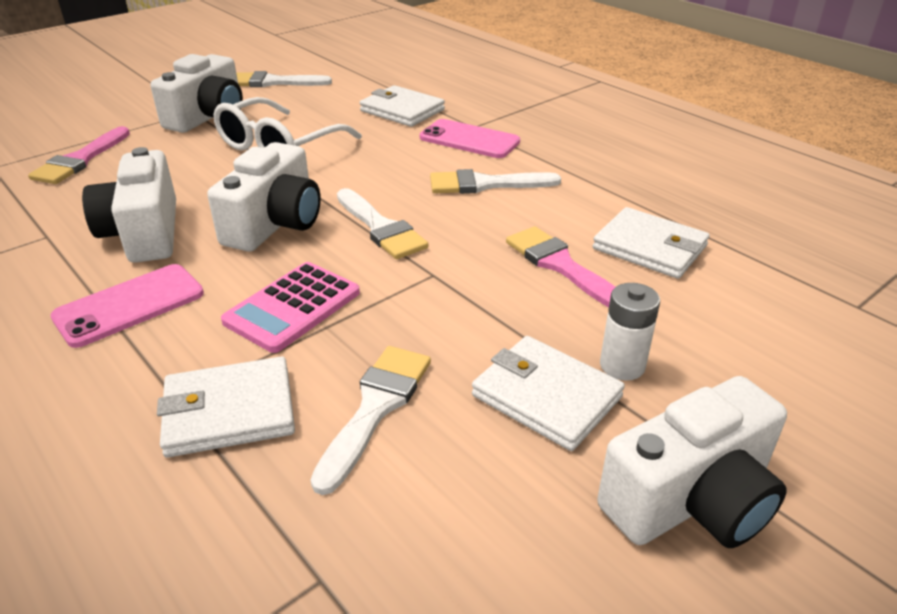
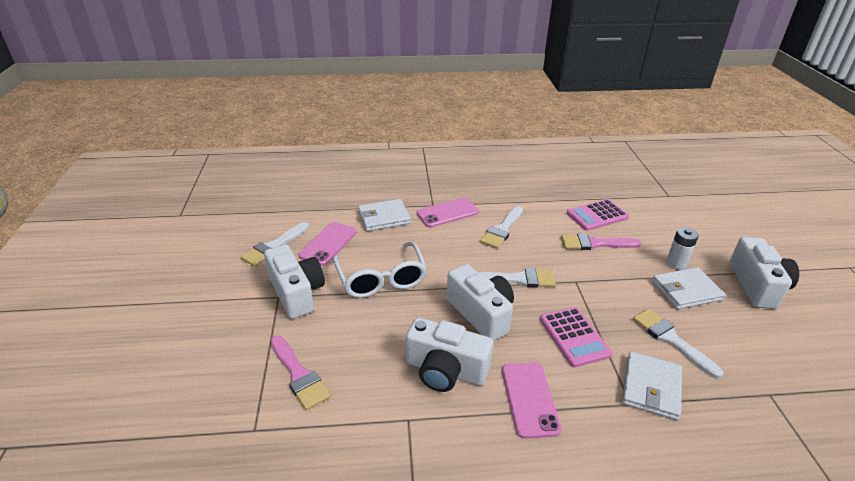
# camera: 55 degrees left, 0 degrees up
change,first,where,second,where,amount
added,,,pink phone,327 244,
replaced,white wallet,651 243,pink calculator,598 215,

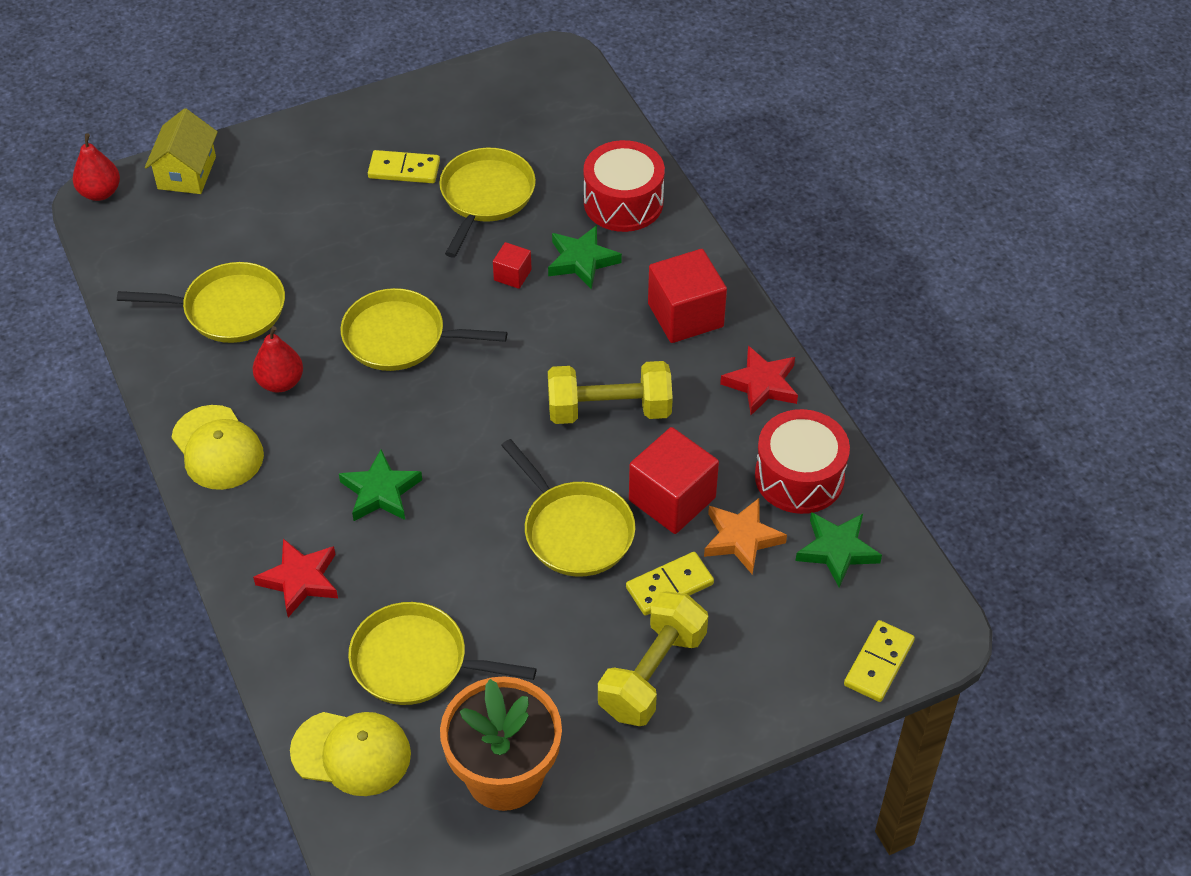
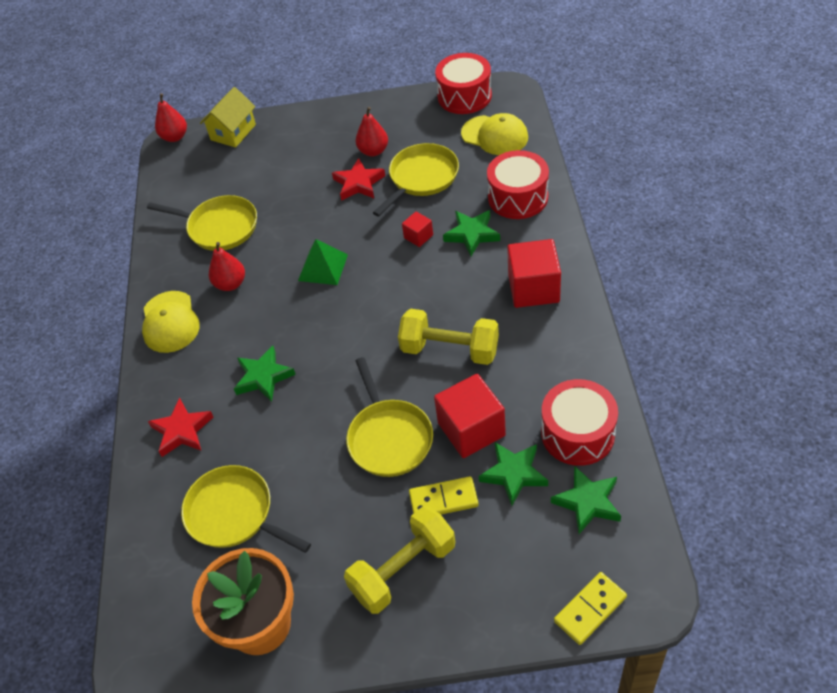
# camera: 25 degrees right, 0 degrees up
change,first,where,second,where,amount
replaced,yellow pan,424 329,green pyramid,323 262,
moved,red star,759 380,,358 179,
replaced,yellow domino,404 166,red pear,372 131,
added,,,red drum,463 83,
moved,yellow cap,350 754,,494 134,
recoloured,orange star,745 536,green star,513 473,

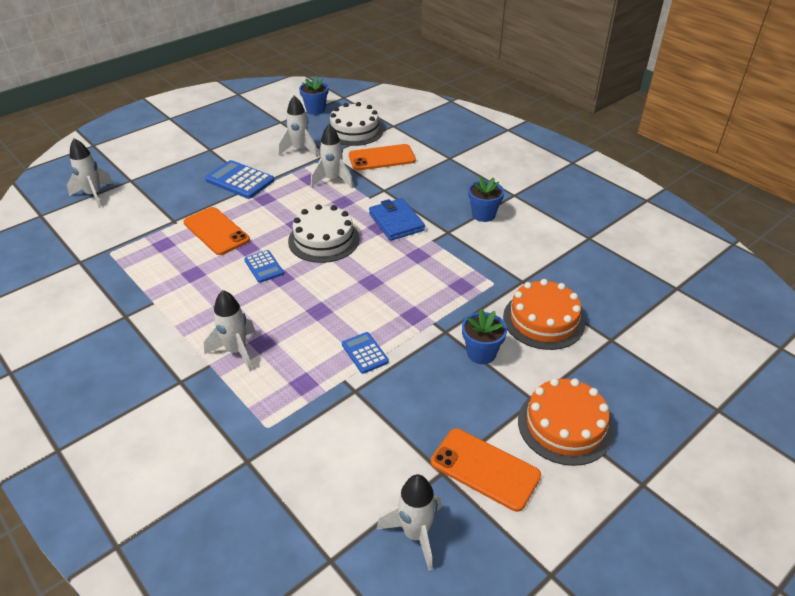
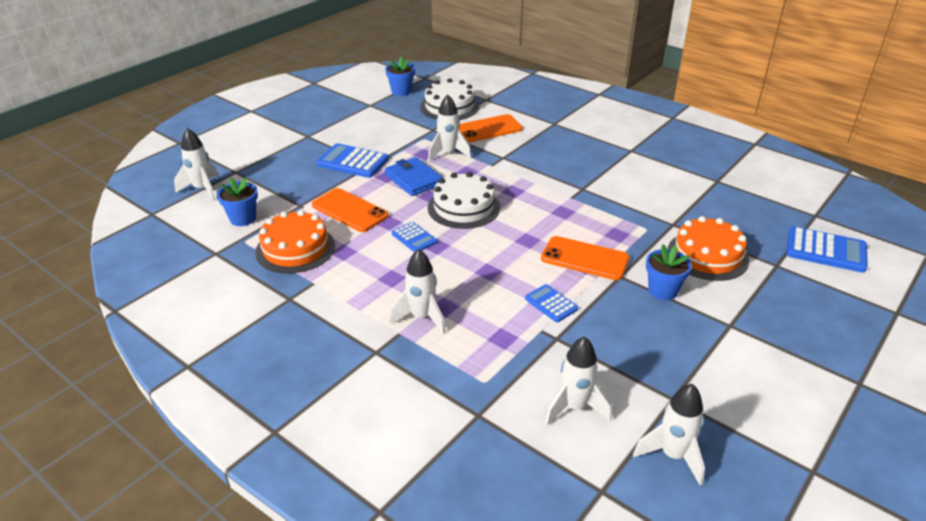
# camera: 10 degrees left, 5 degrees down
change,first,where,second,where,amount
moved,blue flower pot,486 199,,237 201,
moved,orange cake,565 422,,295 242,
moved,blue wallet,397 219,,414 176,
moved,orange phone,486 470,,585 258,
moved,white rocket,298 126,,578 380,
added,,,blue calculator,827 249,

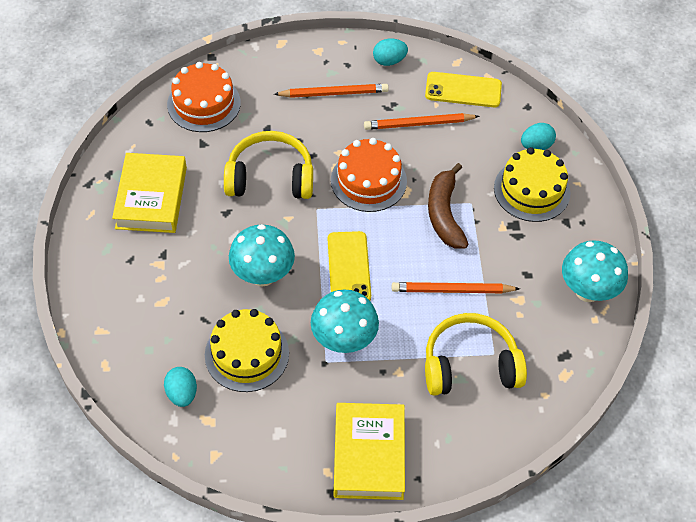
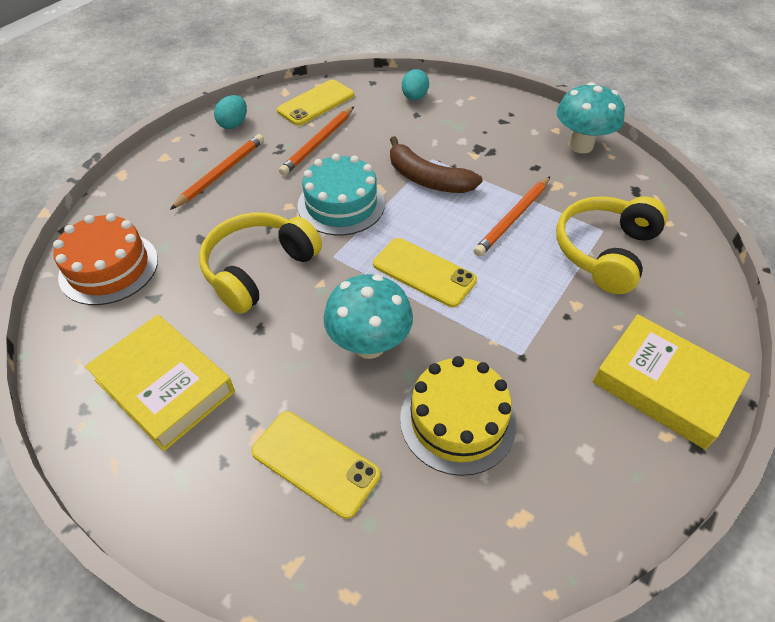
# camera: 50 degrees left, 5 degrees down
change,first,where,second,where,amount
added,,,yellow phone,315 465,
recoloured,orange cake,369 175,turquoise cake,341 194,
removed,turquoise egg,180 387,,,
removed,turquoise mushroom,345 321,,,
removed,yellow cake,532 184,,,

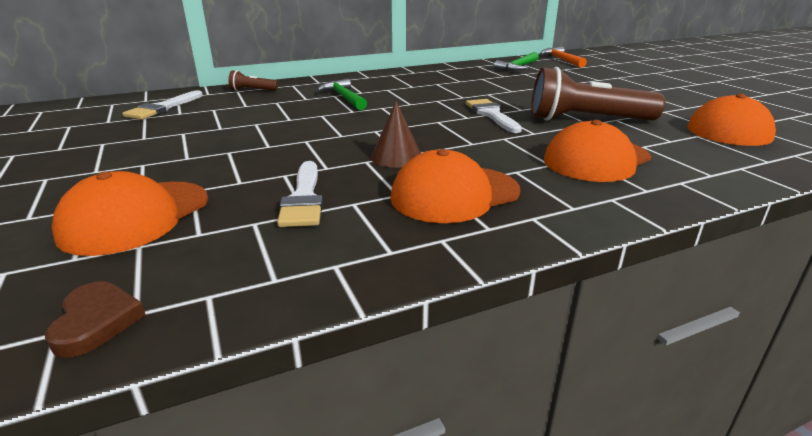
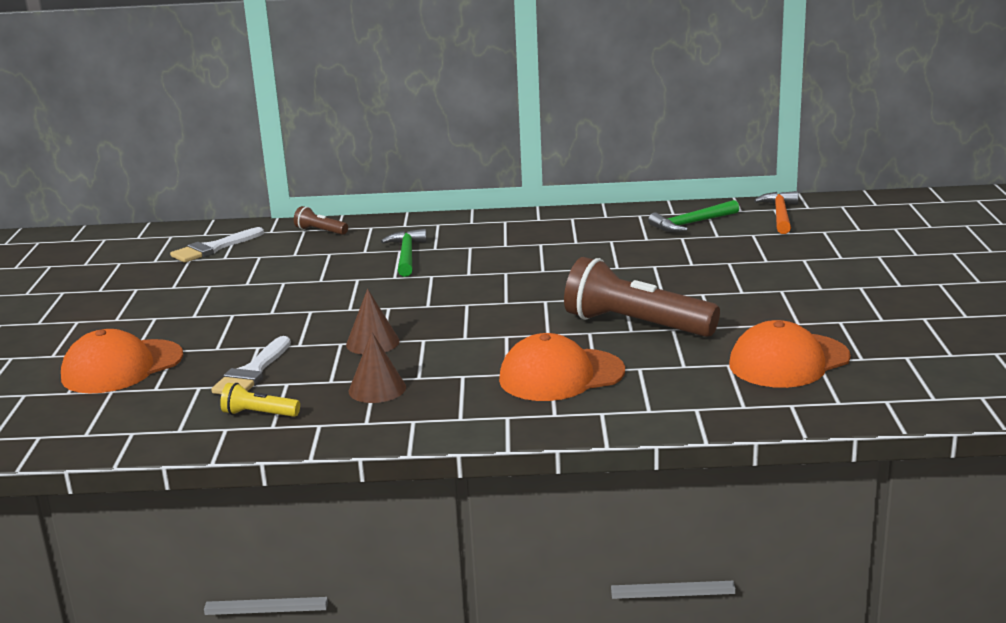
# camera: 25 degrees right, 5 degrees down
change,first,where,second,where,amount
added,,,yellow flashlight,260 400,
replaced,orange cap,455 186,brown cone,377 367,
removed,brown heart,95 320,,,
removed,white brush,494 116,,,

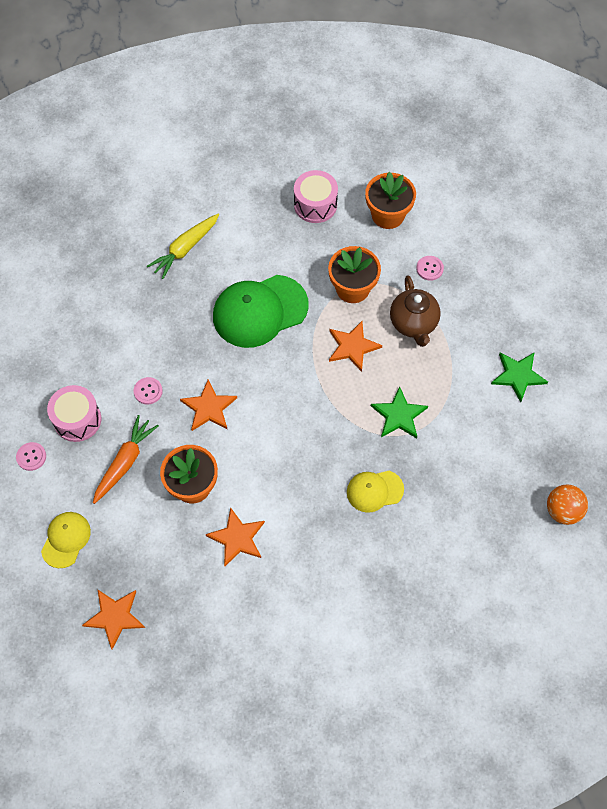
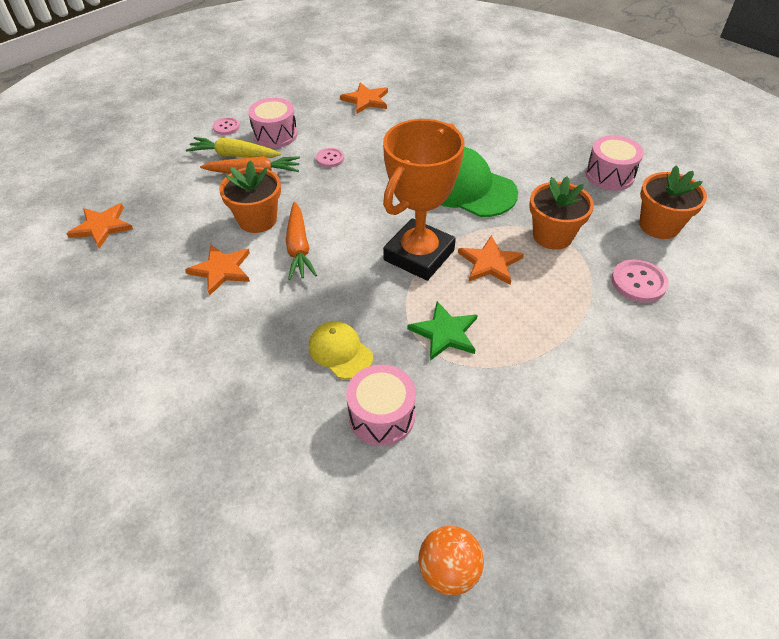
# camera: 60 degrees right, 15 degrees down
change,first,where,second,where,amount
moved,yellow carrot,183 246,,233 147,
added,,,orange carrot,301 241,
moved,orange star,208 405,,364 98,
added,,,pink drum,381 405,
added,,,orange trophy,424 200,
resized,pink button,430 268,,640 281,x1.56
removed,yellow cap,66 540,,,
removed,brown teapot,415 311,,,
removed,green star,519 377,,,

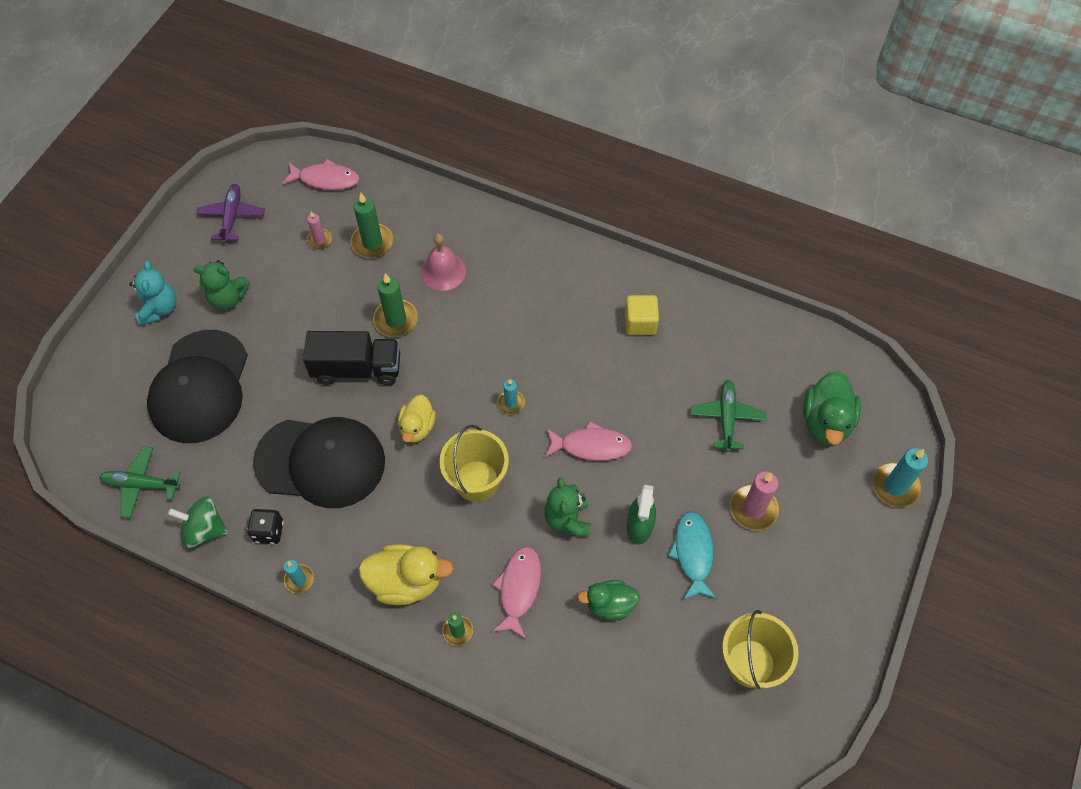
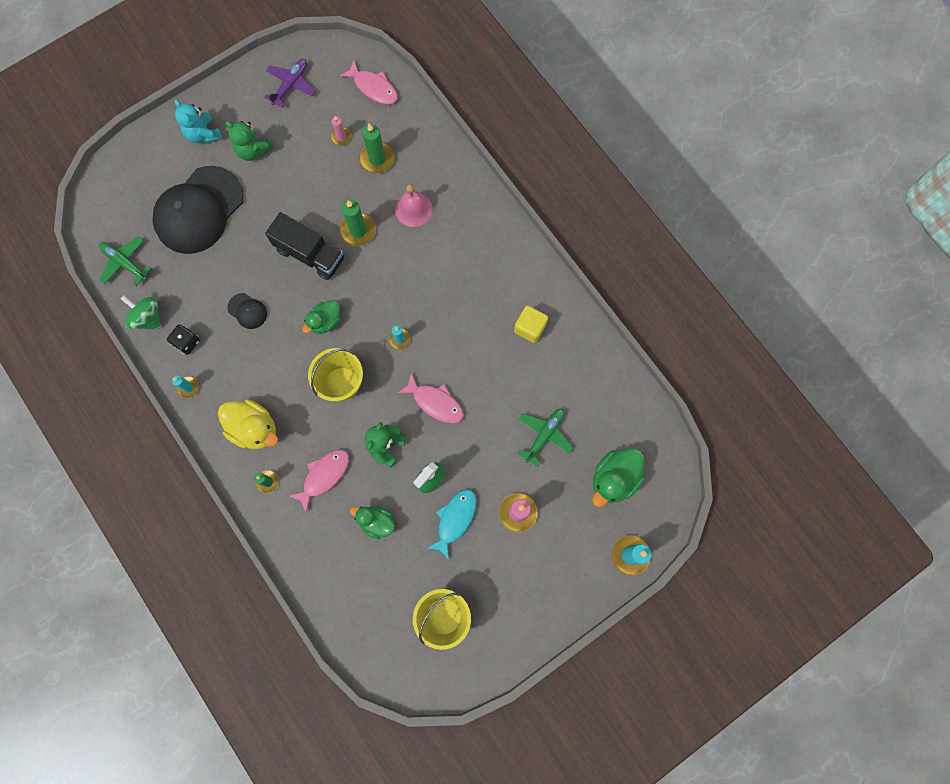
# camera: 30 degrees right, 15 degrees up
change,first,where,second,where,amount
turned,turquoise teddy bear,153 292,,198 121,120 degrees clockwise
resized,black cap,319 462,,247 311,x0.41
recoloured,yellow duck,417 418,green duck,321 317,

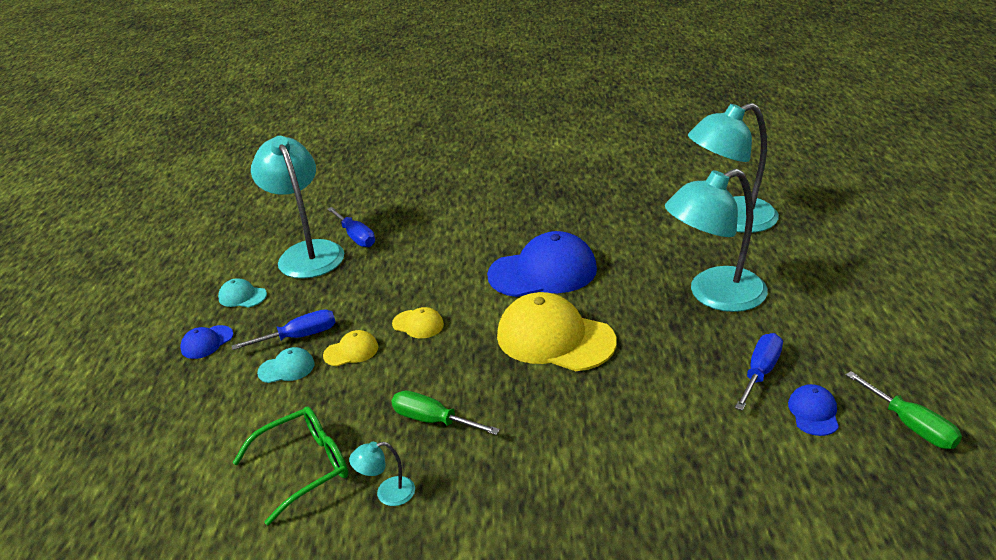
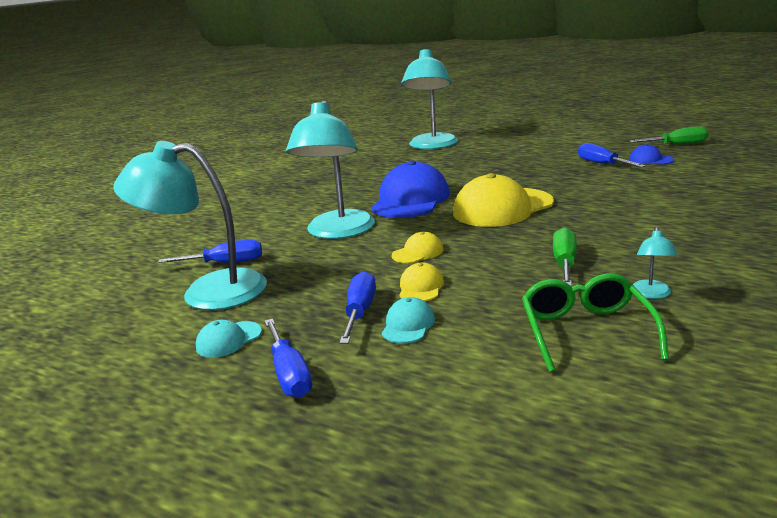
# camera: 60 degrees left, 10 degrees down
change,first,where,second,where,amount
replaced,blue cap,206 342,blue screwdriver,288 358,
moved,turquoise lamp,716 240,,330 169,
turned,green screwdriver,446 413,,565 257,135 degrees clockwise

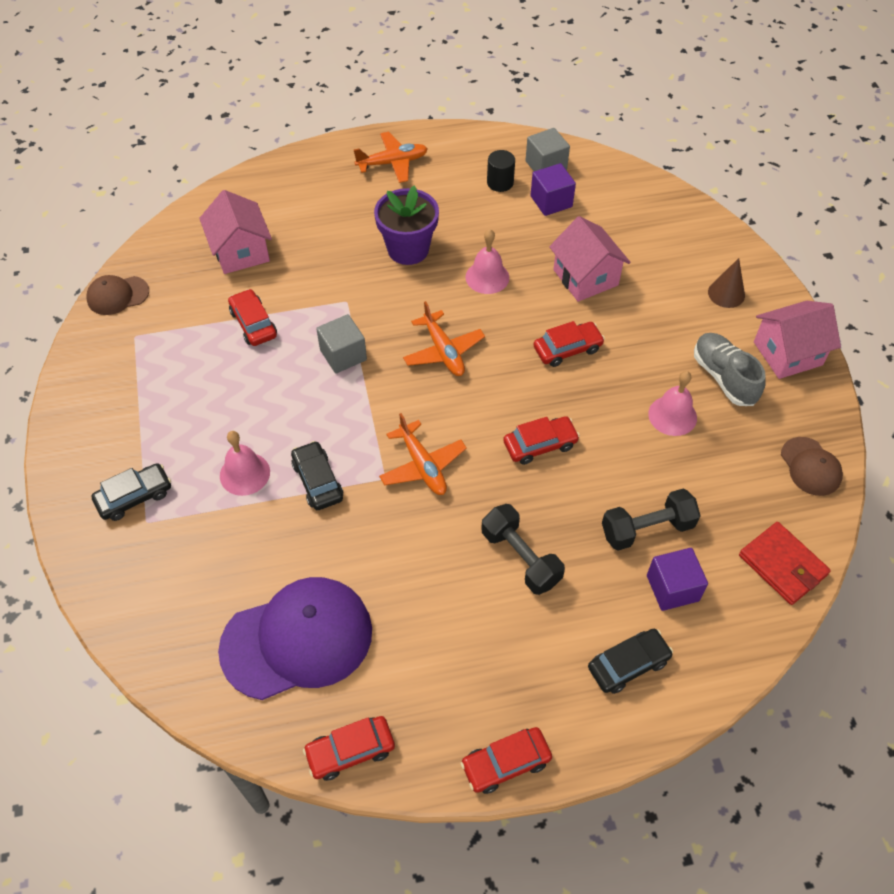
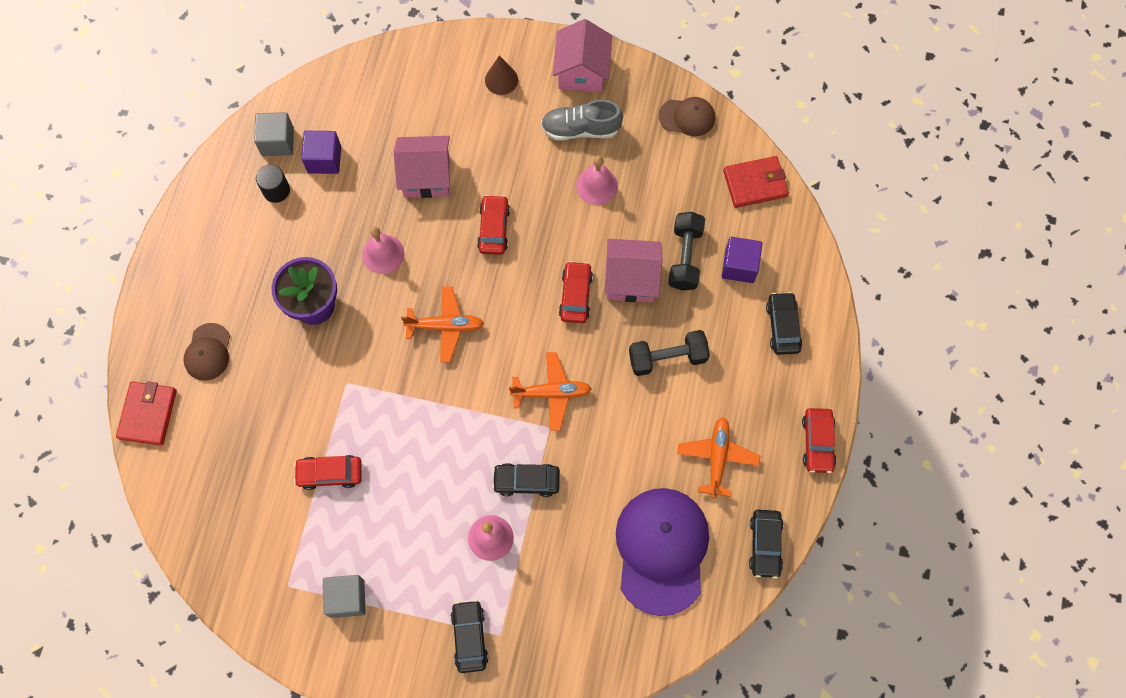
# camera: 65 degrees left, 15 degrees up
change,first,where,second,where,amount
added,,,red wallet,146 413,
moved,brown cap,117 295,,206 352,
moved,grey cube,341 343,,344 596,
moved,pink house,235 232,,633 270,
moved,orange plane,391 157,,718 457,
recoloured,red car,349 748,black car,766 544,

